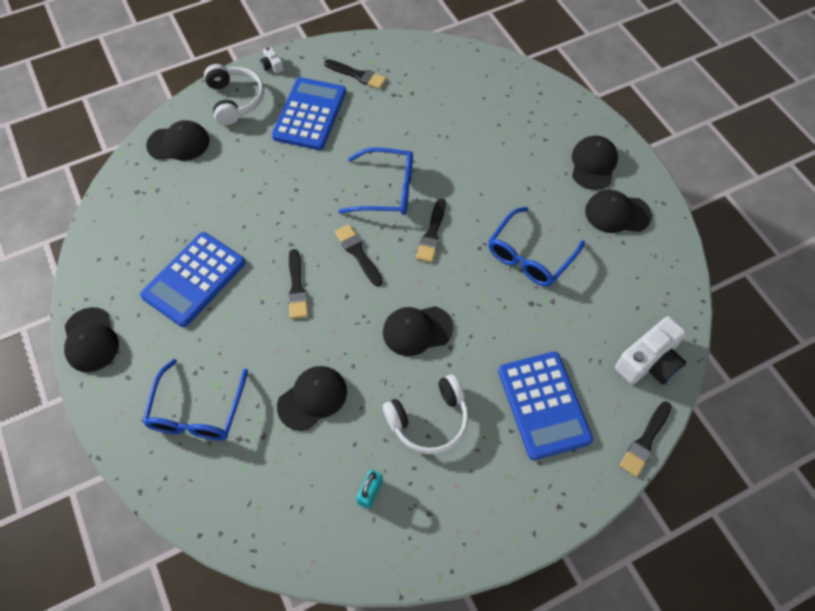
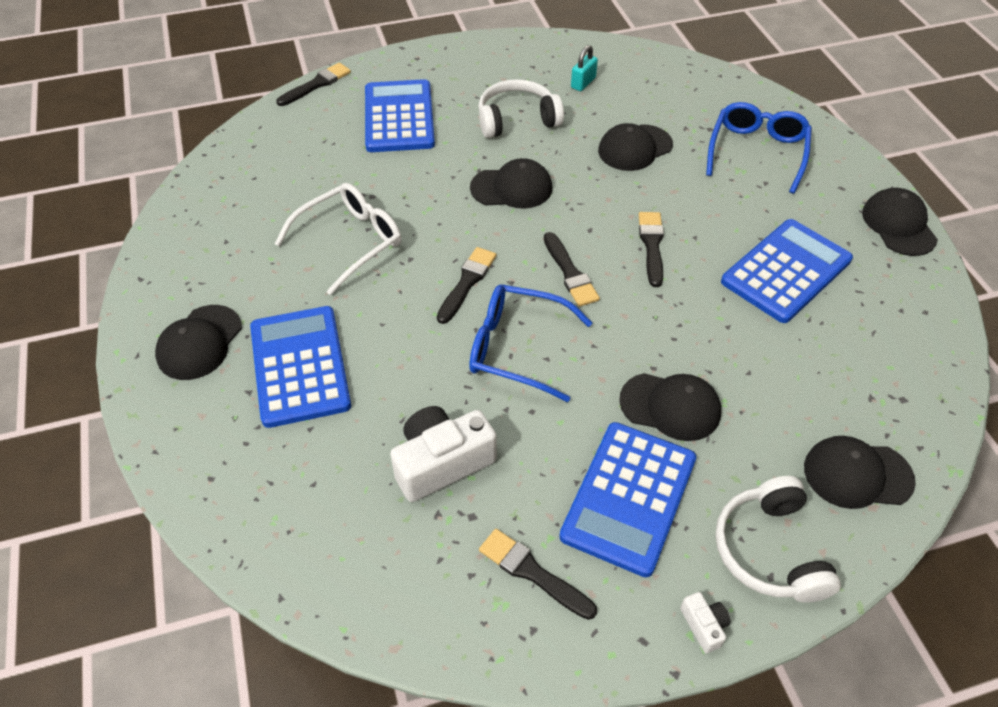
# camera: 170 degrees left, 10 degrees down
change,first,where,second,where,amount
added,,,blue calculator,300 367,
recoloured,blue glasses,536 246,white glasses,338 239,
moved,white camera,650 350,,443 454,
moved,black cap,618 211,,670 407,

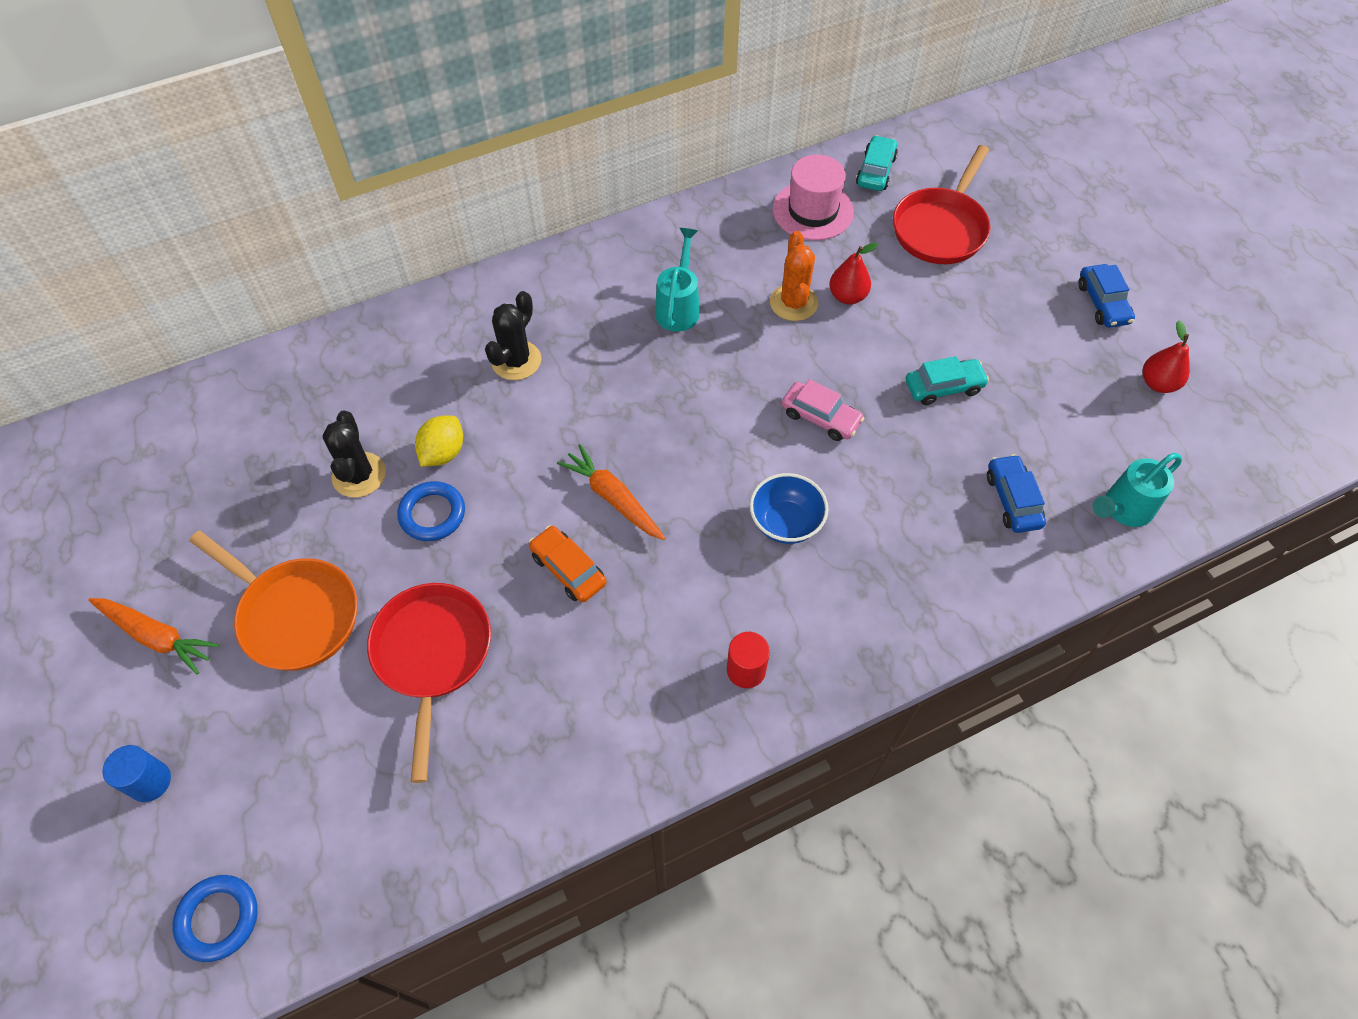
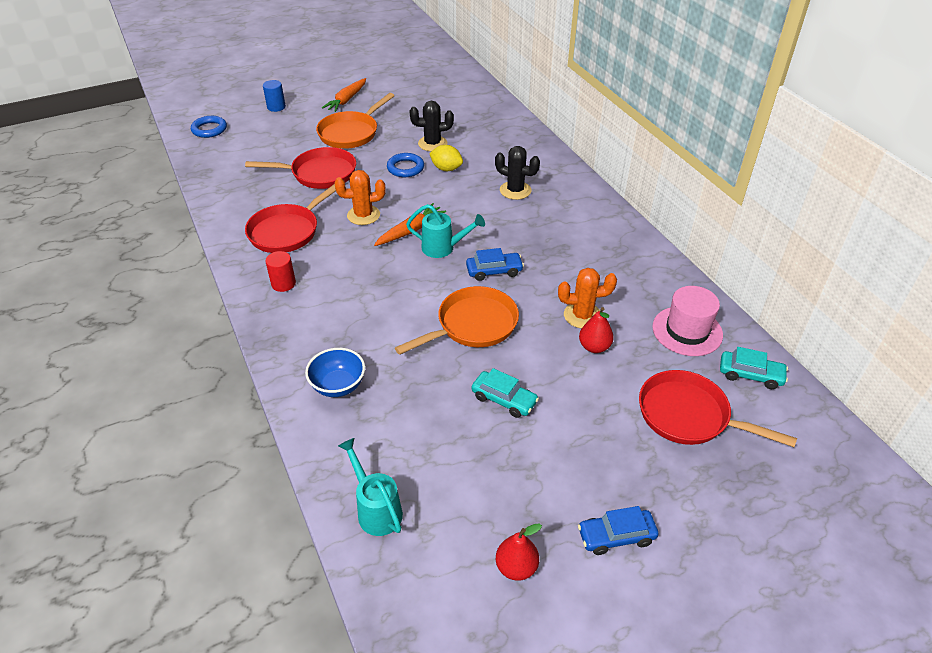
# camera: 90 degrees right, 15 degrees down
change,first,where,second,where,amount
added,,,red pan,290 218,
moved,blue bowl,789 508,,335 372,
replaced,orange car,567 564,orange cactus,360 197,
replaced,pink car,823 410,orange pan,457 320,
moved,turquoise watering can,677 280,,445 231,
moved,blue car,1016 493,,495 264,
turned,turquoise car,947 380,,505 393,45 degrees counterclockwise

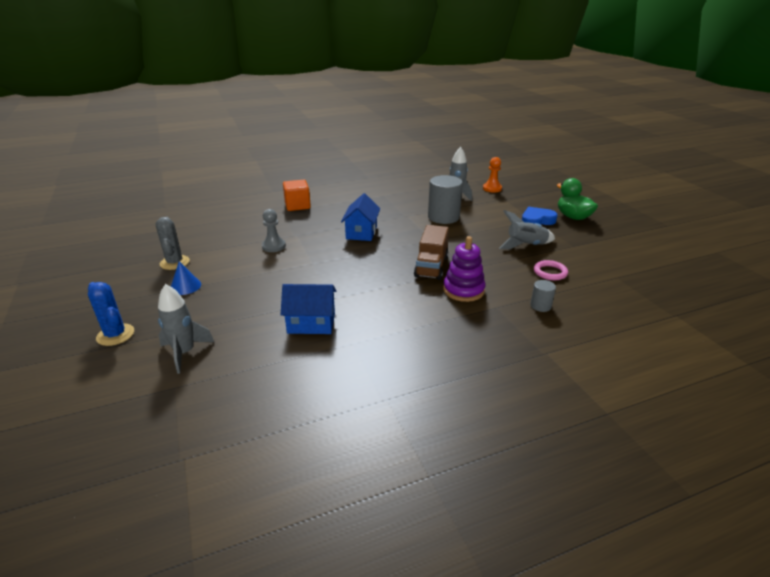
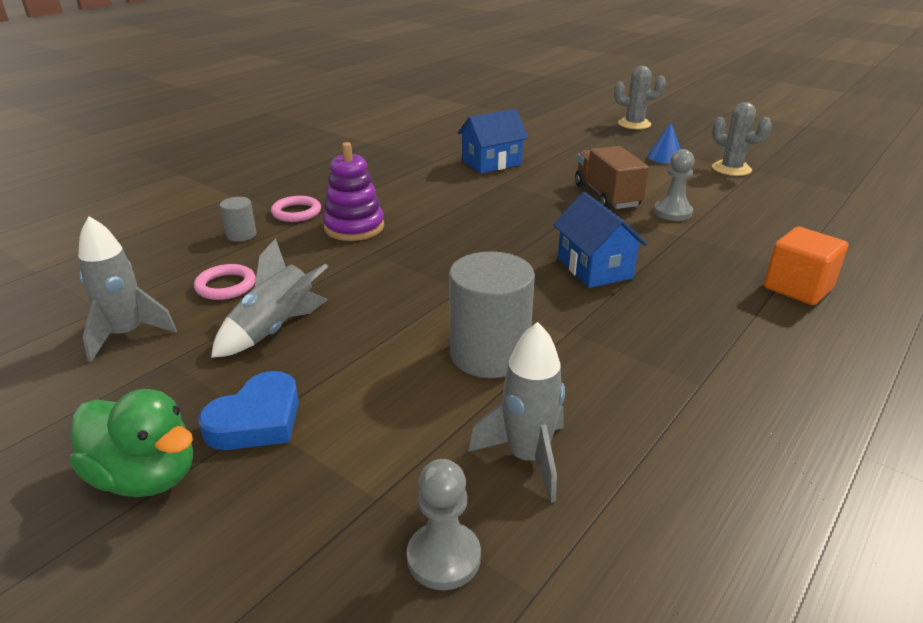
# camera: 150 degrees right, 0 degrees up
change,first,where,second,where,amount
moved,grey rocket,186 329,,127 289,
added,,,pink ring,296 209,
recoloured,orange pawn,492 174,grey pawn,444 524,
moved,brown truck,431 252,,612 177,
recoloured,blue cactus,111 314,grey cactus,640 97,

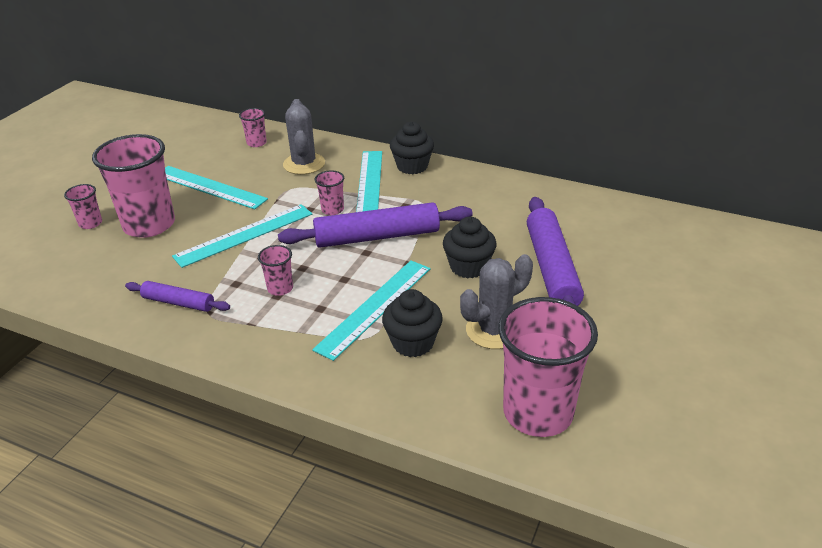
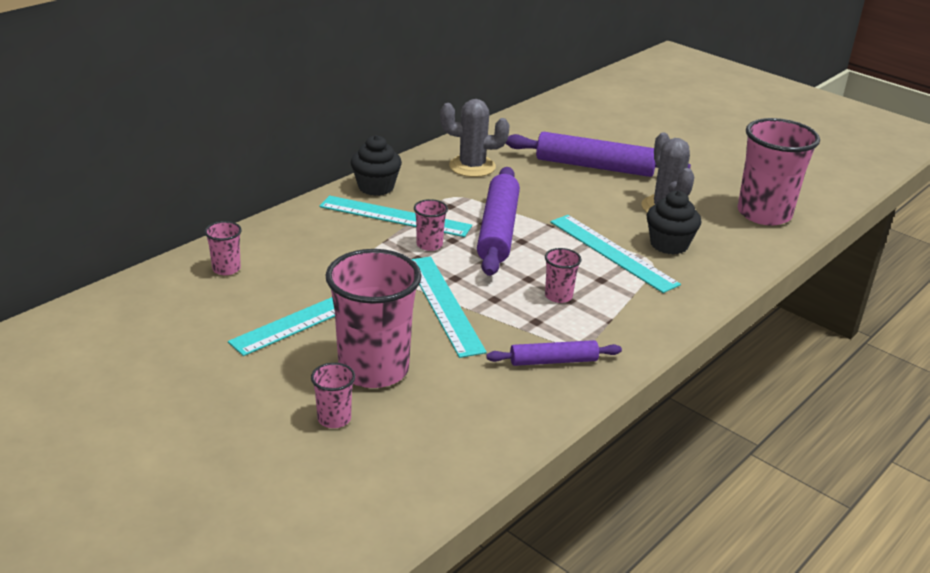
# camera: 75 degrees left, 5 degrees down
change,first,where,second,where,amount
moved,grey cactus,304 137,,475 138,
turned,purple rolling pin,177 296,,554 353,45 degrees clockwise
removed,black cupcake,470 247,,,

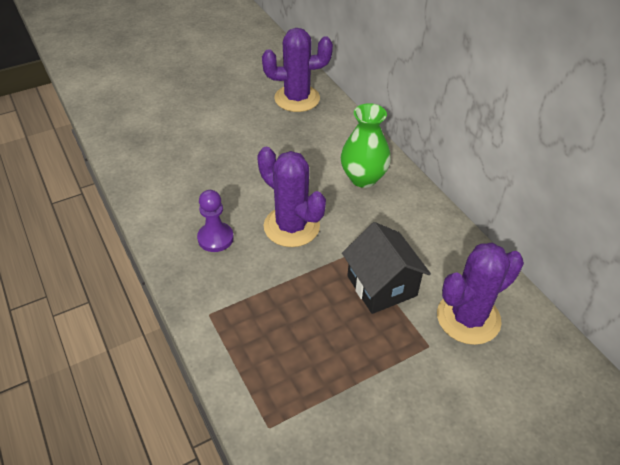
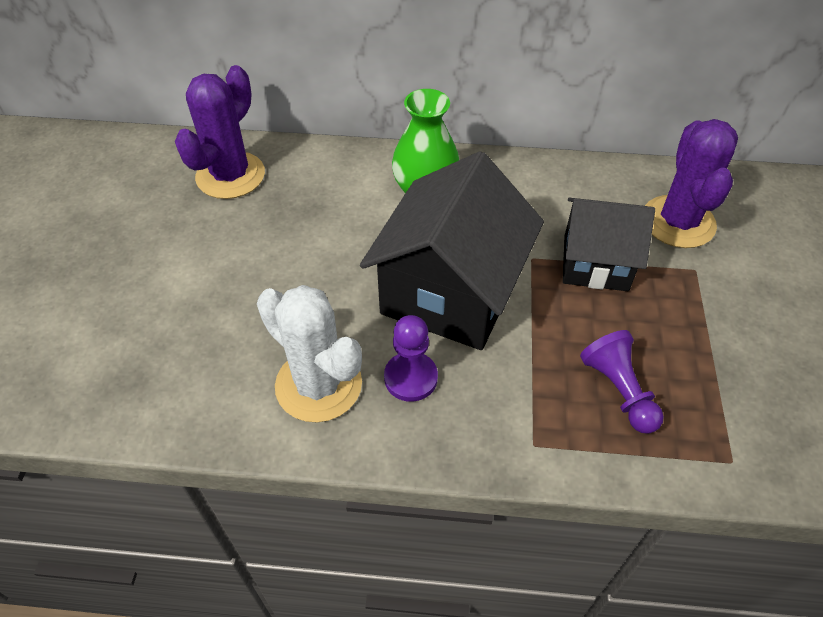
# camera: 55 degrees left, 5 degrees up
change,first,where,second,where,amount
added,,,white cactus,309 354,
replaced,purple cactus,291 197,black house,452 250,
added,,,purple pawn,622 382,

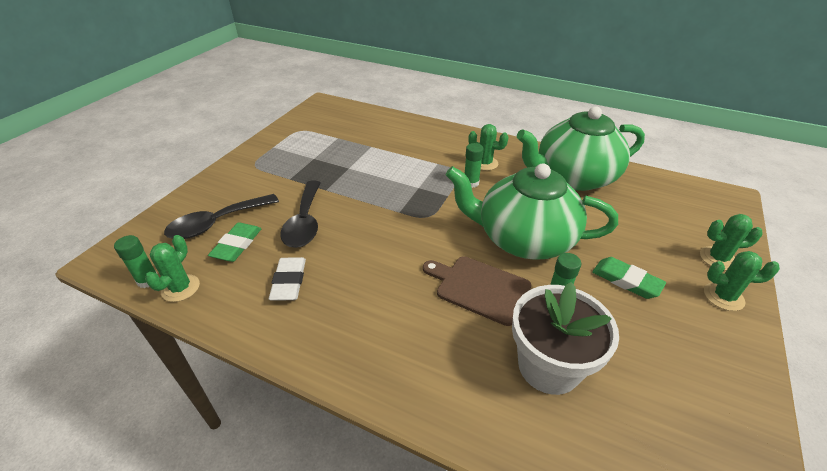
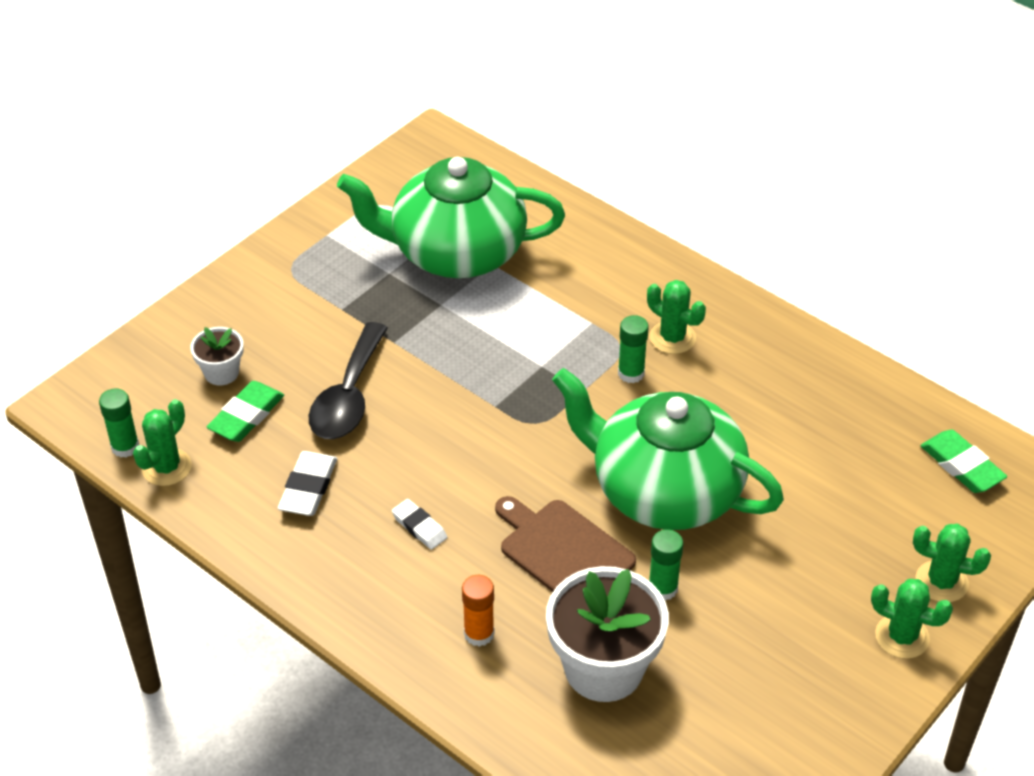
# camera: 15 degrees right, 5 degrees up
change,first,where,second,where,amount
replaced,black spoon,221 216,white flower pot,216 356,
moved,green teapot,581 148,,451 217,
added,,,white eraser,419 524,
added,,,orange glue stick,478 611,
moved,green eraser,629 278,,963 461,

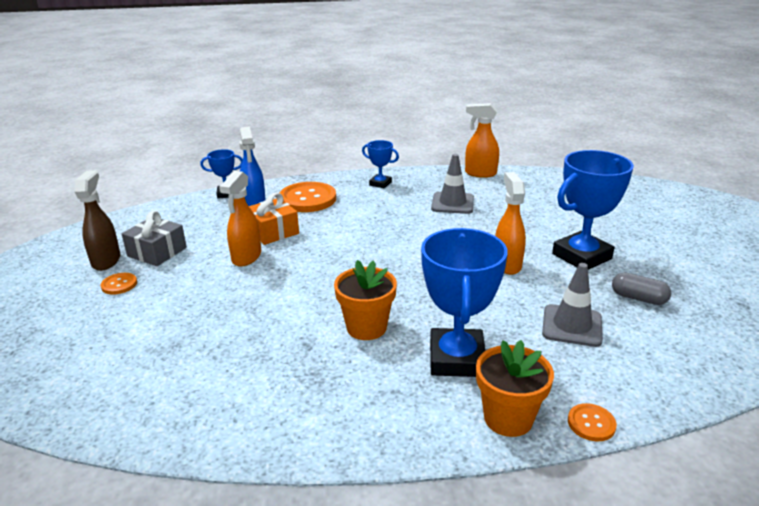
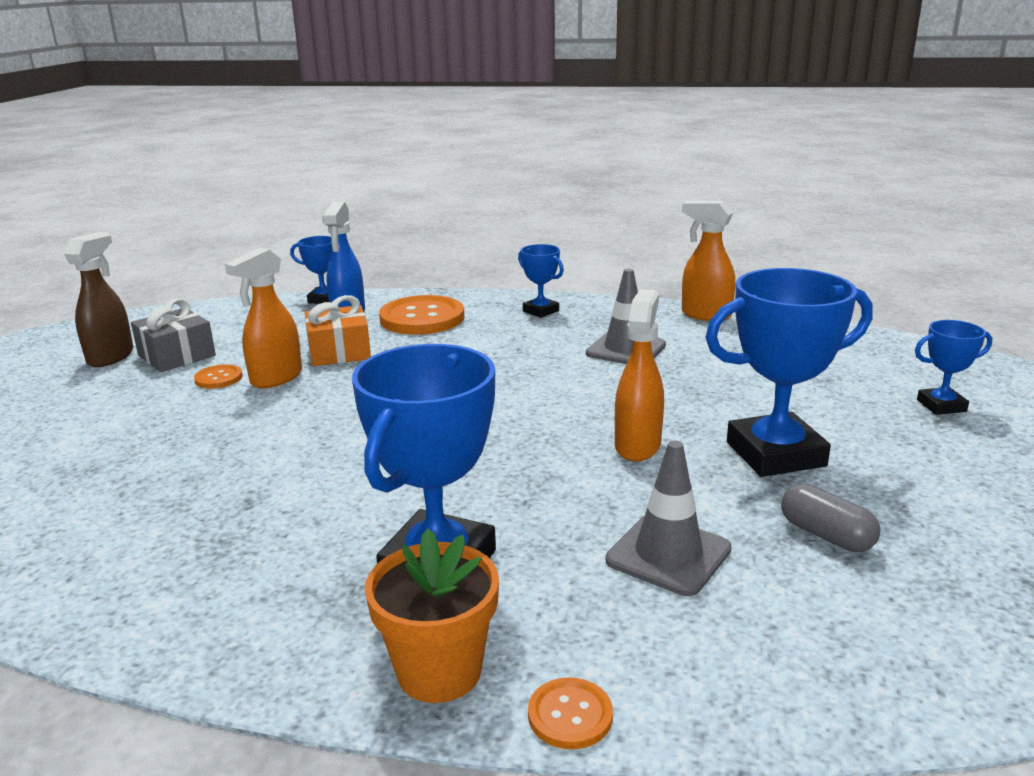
# camera: 20 degrees right, 5 degrees down
change,first,where,second,where,amount
moved,orange button,119 284,,218 377,
added,,,blue trophy,953 367,
removed,orange flower pot,365 300,,,

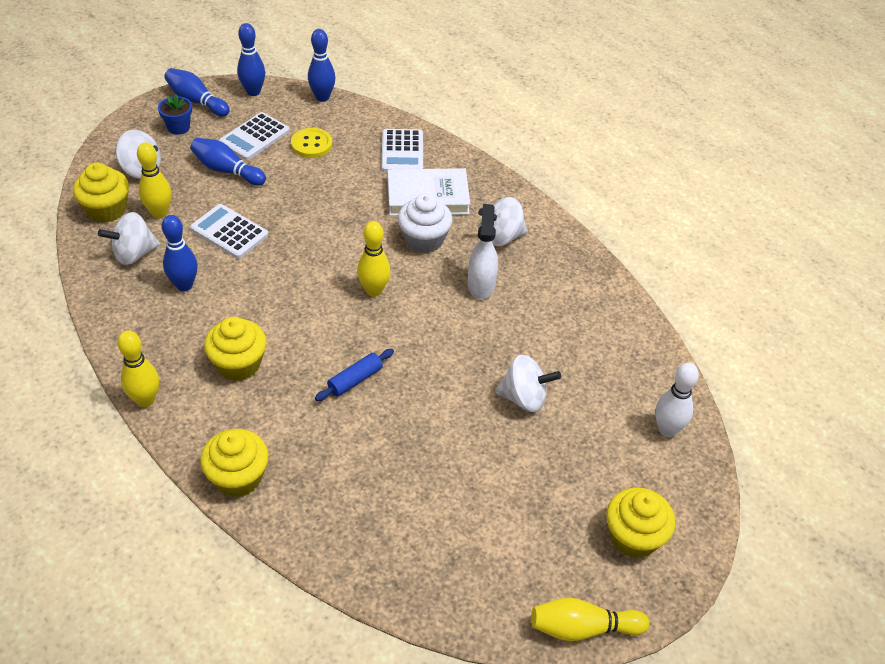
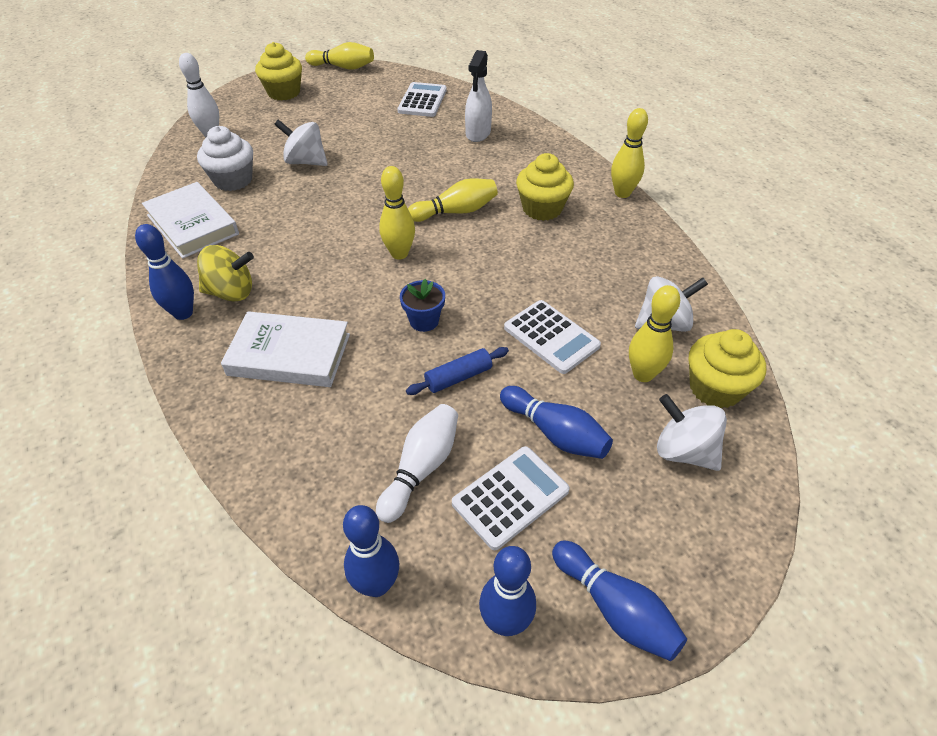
# camera: 165 degrees left, 0 degrees up
change,first,where,second,where,amount
moved,blue bowling pin,179 253,,164 272,
added,,,white book,190 220,
moved,white cupcake,425 223,,225 158,
recoloured,white spinning top,503 221,yellow spinning top,225 273,
replaced,yellow button,311 143,white bowling pin,417 463,
moved,white calculator,402 150,,422 99,
moved,blue flower pot,175 114,,422 305,
moved,blue rolling pin,354 375,,457 371,
added,,,yellow bowling pin,453 200,
moved,white spray bottle,483 251,,478 96,
removed,yellow cupcake,234 463,,,

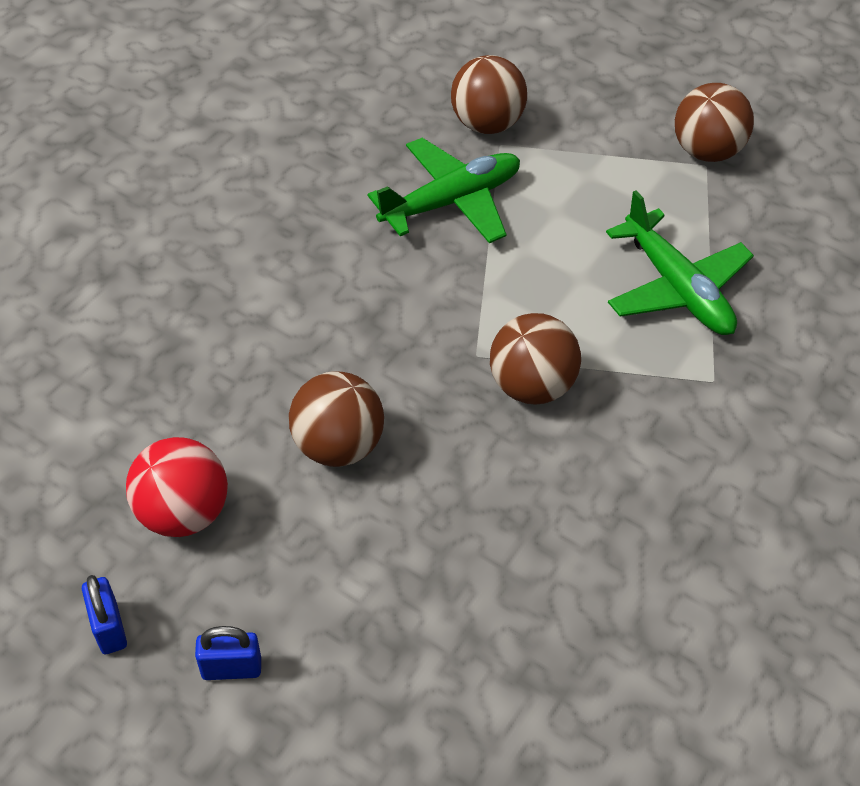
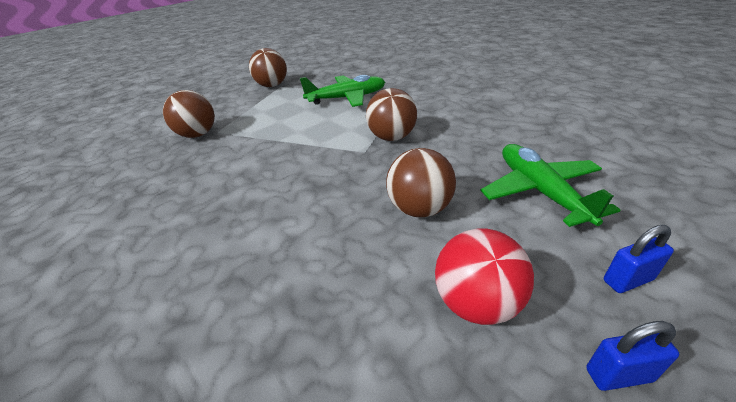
# camera: 70 degrees left, 15 degrees down
change,first,where,second,where,amount
moved,green plane,444 190,,550 185,
turned,blue padlock,228 653,,639 259,60 degrees clockwise

